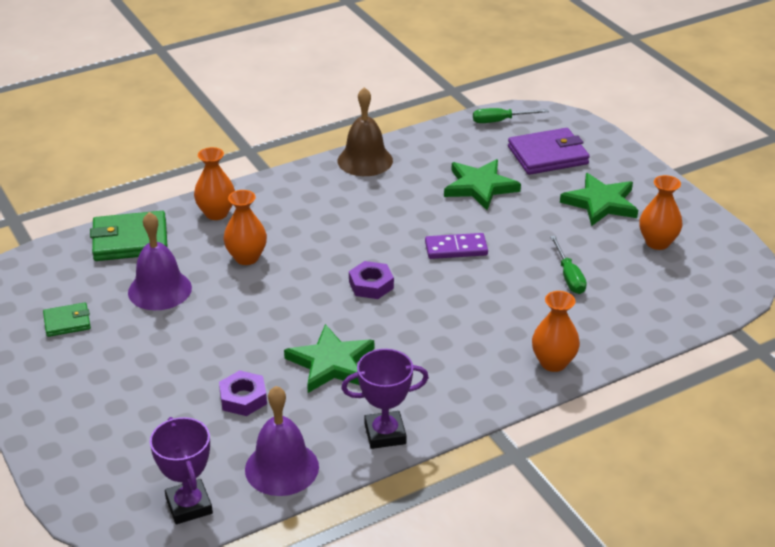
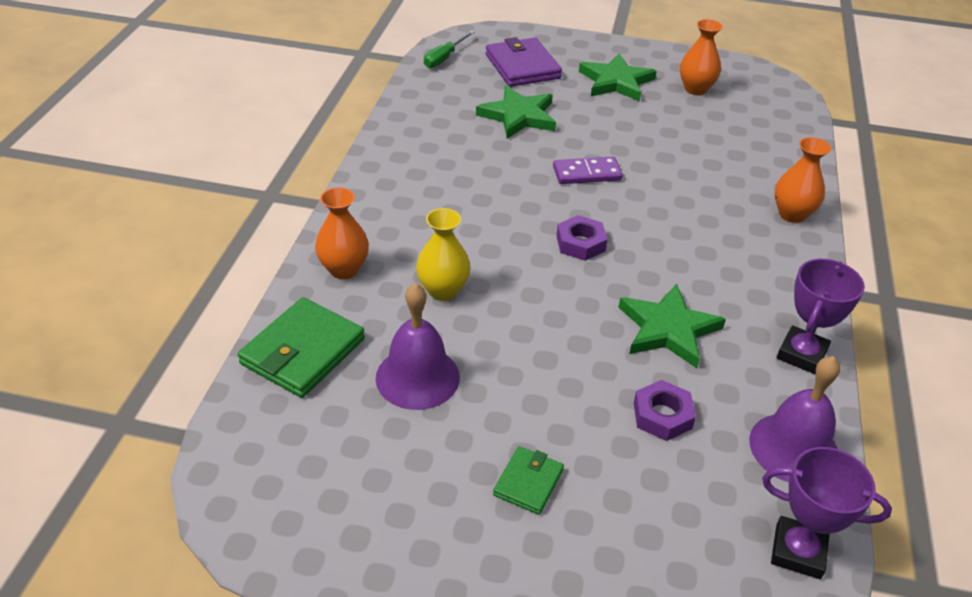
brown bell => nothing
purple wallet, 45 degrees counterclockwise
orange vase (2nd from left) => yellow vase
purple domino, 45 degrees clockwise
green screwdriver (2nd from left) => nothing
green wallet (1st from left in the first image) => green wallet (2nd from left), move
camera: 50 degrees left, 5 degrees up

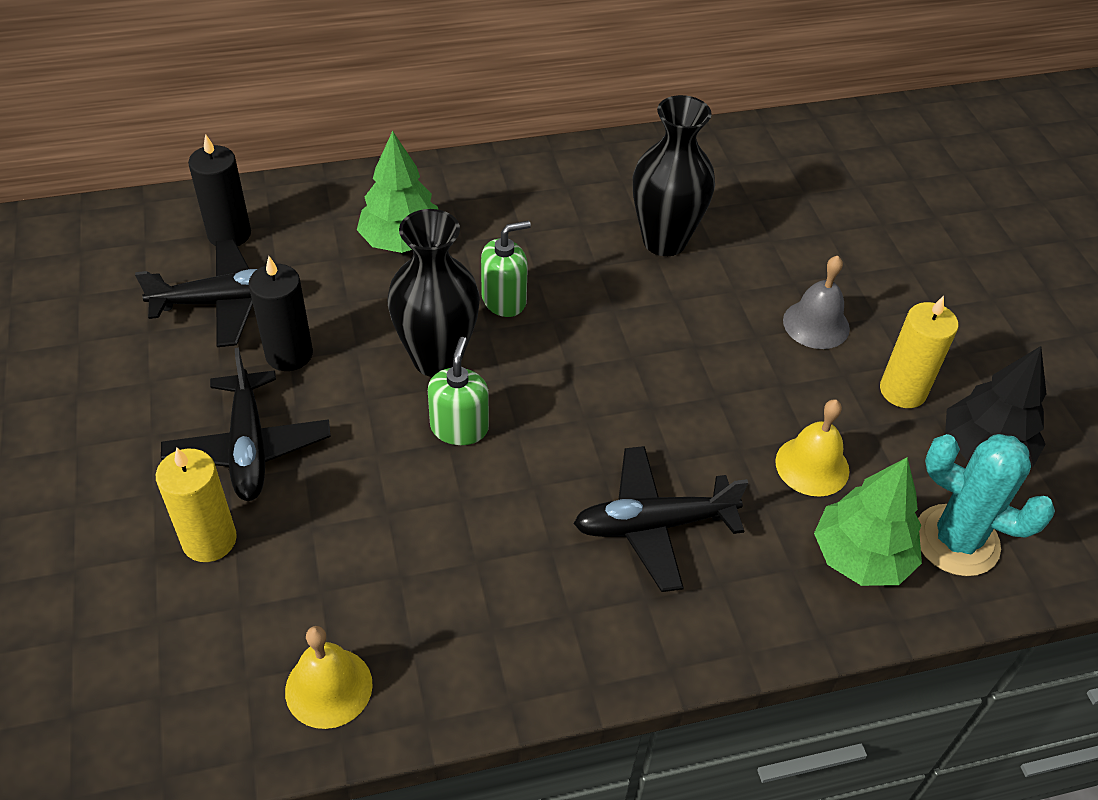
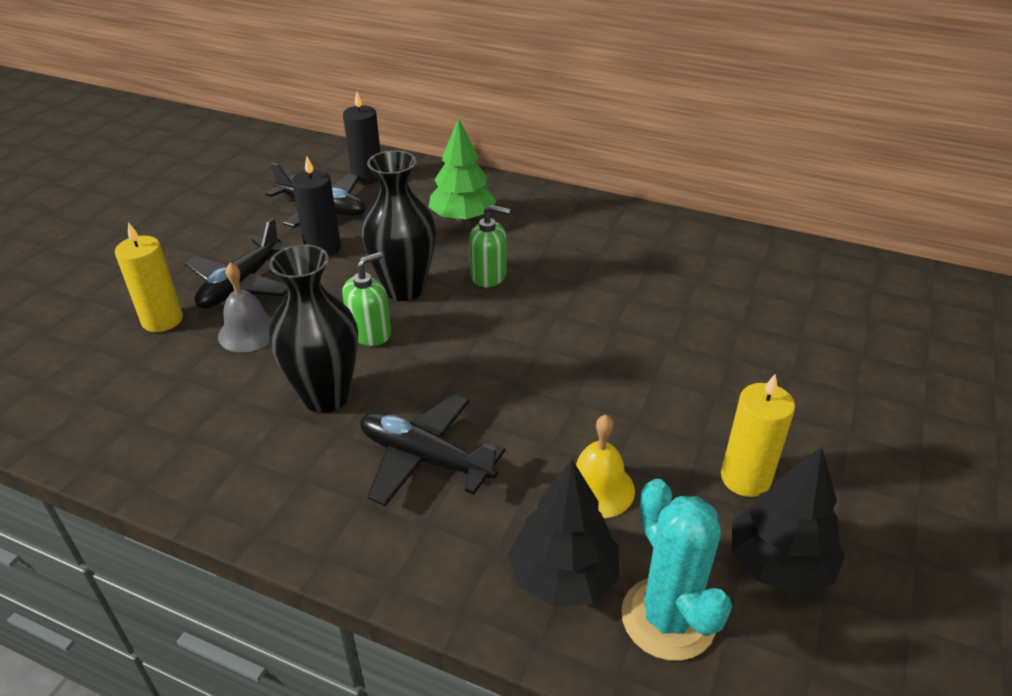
black vase (2nd from left in the first image) => black vase (1st from left), move
grey bell, move
green tree (2nd from left) => black tree (1st from left)
yellow bell (1st from left) => nothing
camera: 40 degrees right, 10 degrees down

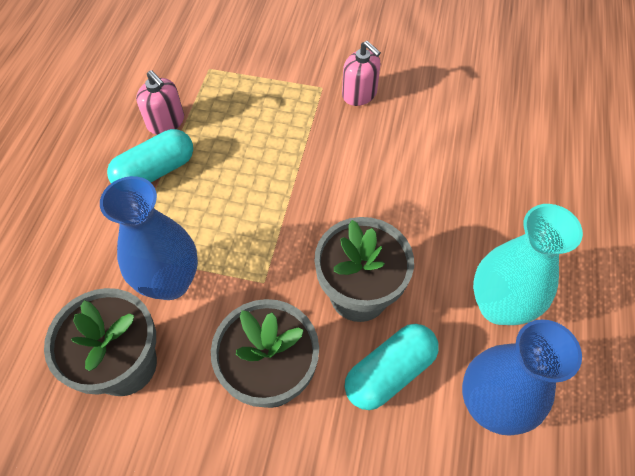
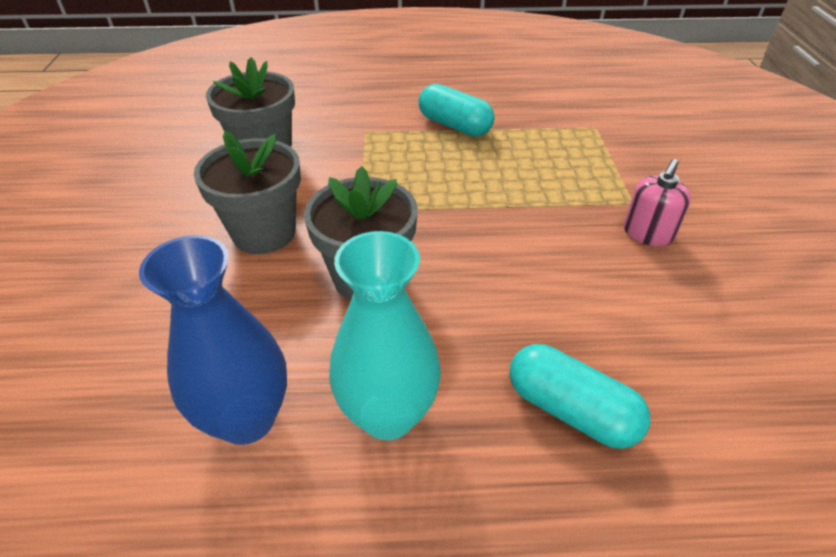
pink soap dispenser (1st from left) => nothing
blue vase (1st from left) => nothing
turquoise capsule (2nd from left), move
camera: 75 degrees right, 15 degrees down

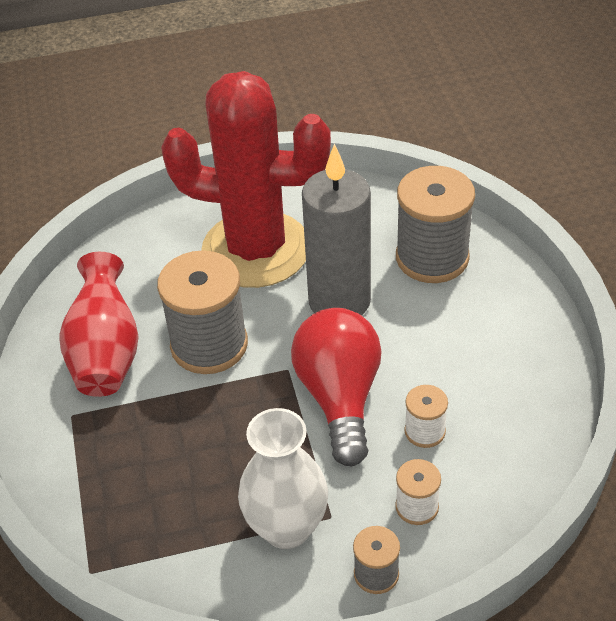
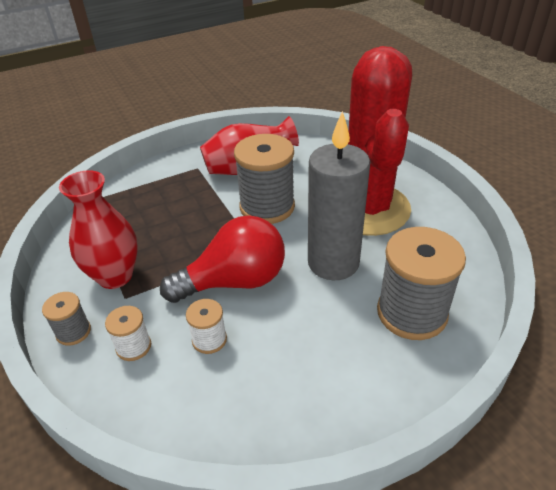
white vase => red vase (1st from left)
camera: 75 degrees right, 5 degrees down

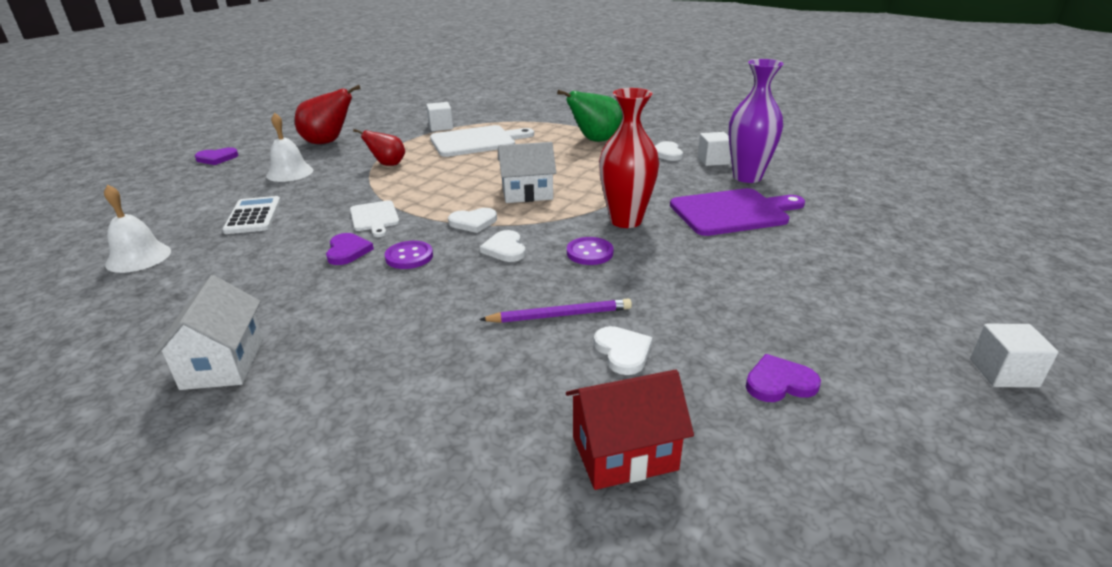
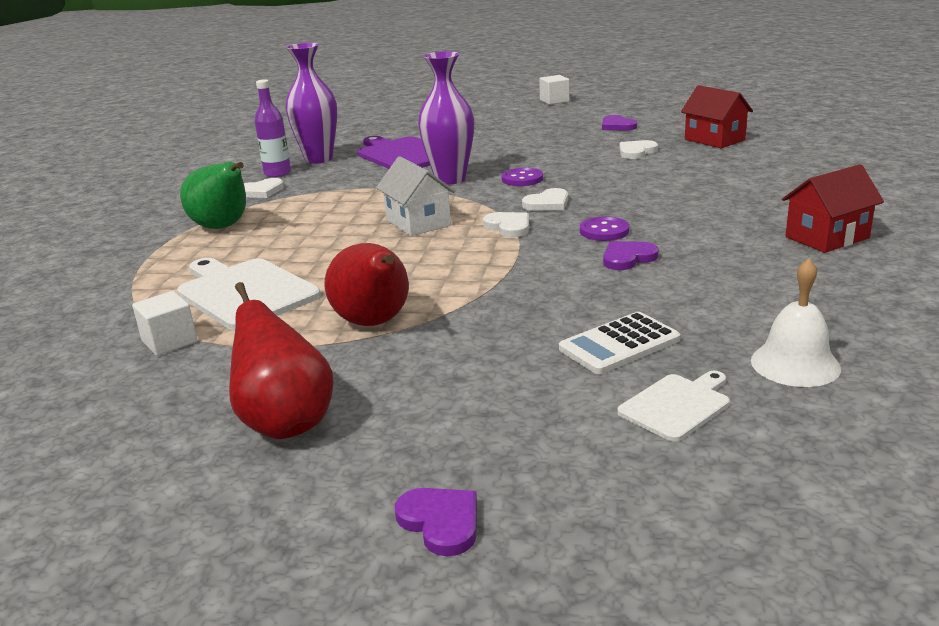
red vase => purple vase (2nd from left)
white bell (2nd from left) => nothing
red pear (2nd from left), x1.59
white cube (2nd from left) => purple bottle
white cutting board (1st from left in the first image) => white cutting board (2nd from left), move
white house (1st from left) => red house (2nd from left)
purple pencil => nothing
camera: 110 degrees left, 5 degrees down

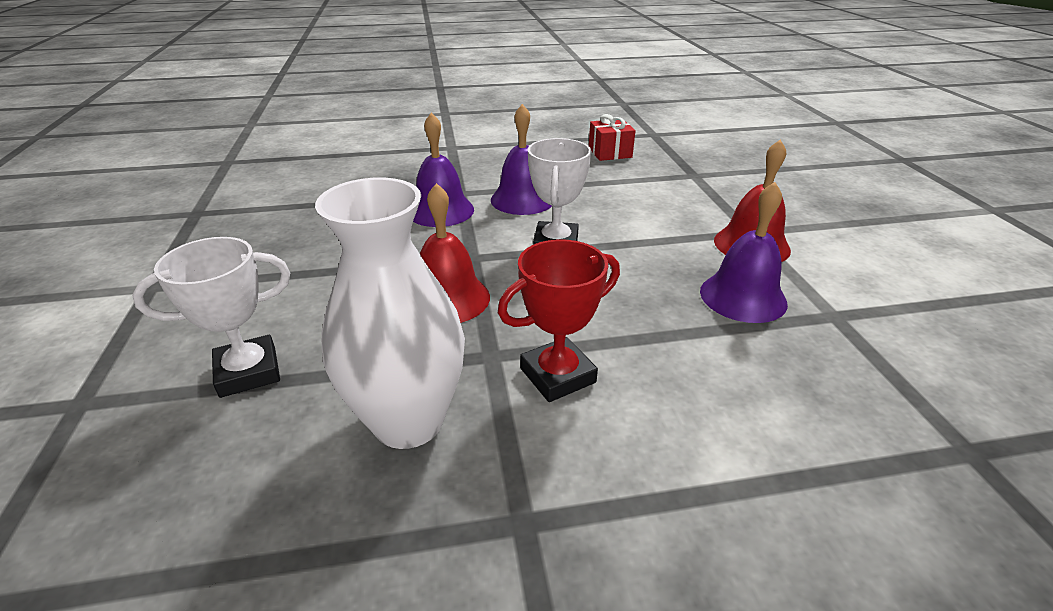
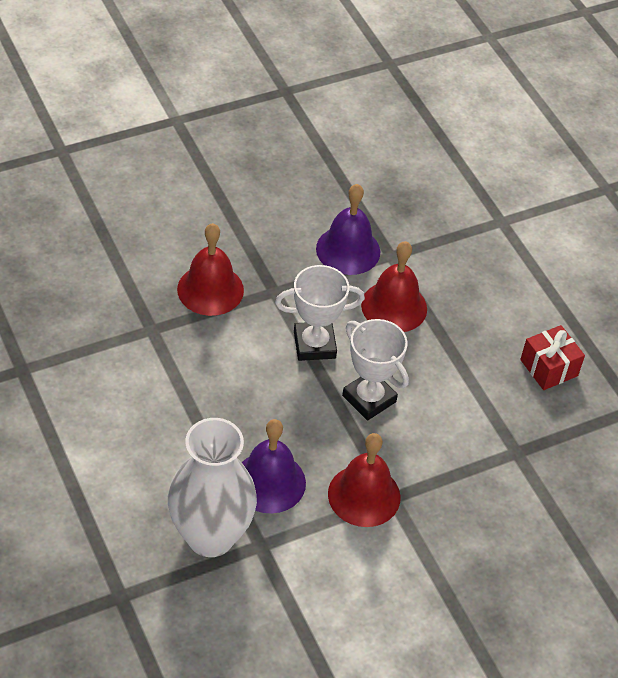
purple bell (2nd from left) => red bell (3rd from left)
white vase, move
white trophy (1st from left in the first image) => white trophy (2nd from left), move
red trophy => nothing
camera: 70 degrees right, 15 degrees up

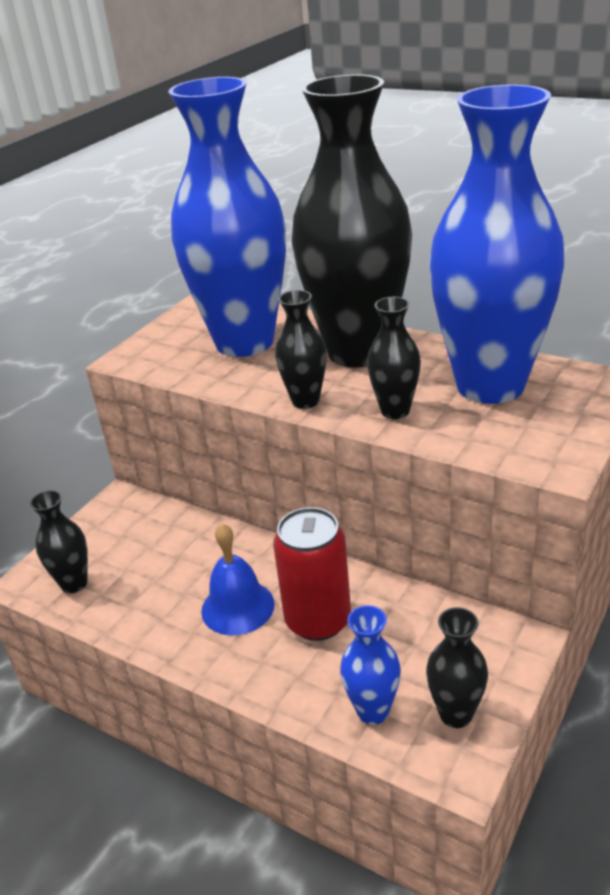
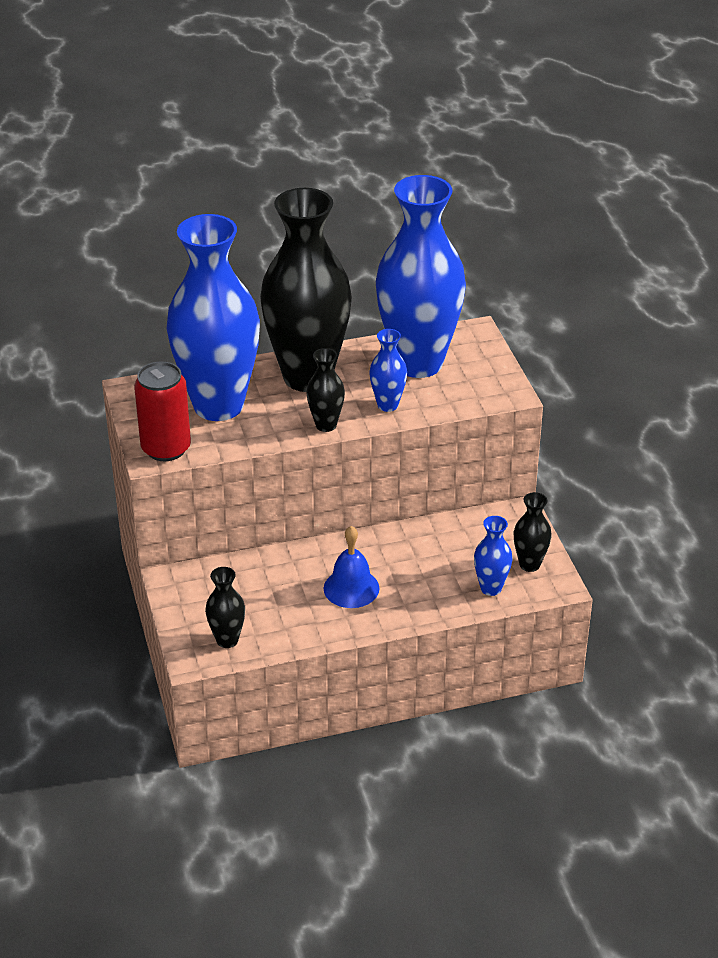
black vase (4th from left) => blue vase (2nd from left)
red can, move
camera: 50 degrees left, 5 degrees up

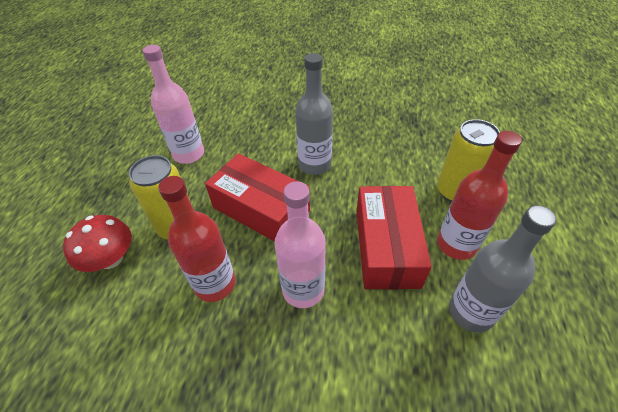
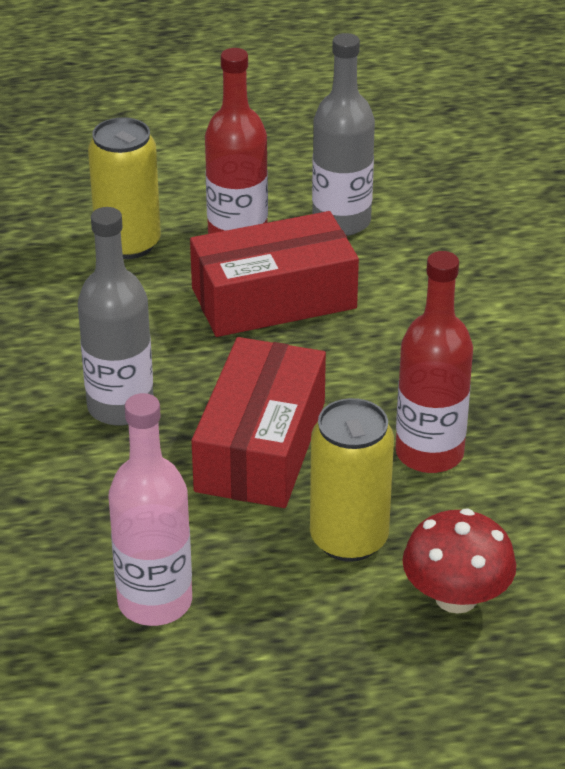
pink bottle (2nd from left) => nothing
camera: 110 degrees left, 10 degrees down

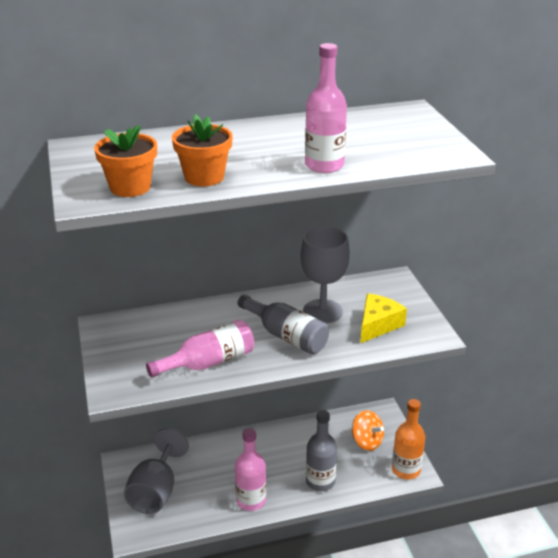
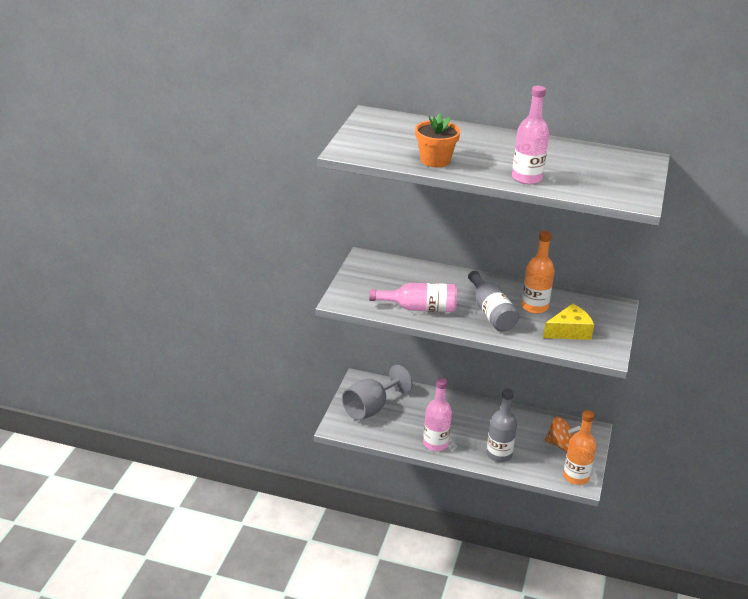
orange flower pot (1st from left) => nothing
grey goblet (2nd from left) => orange bottle (1st from left)
orange spinning top, 60 degrees counterclockwise
camera: 30 degrees right, 0 degrees up

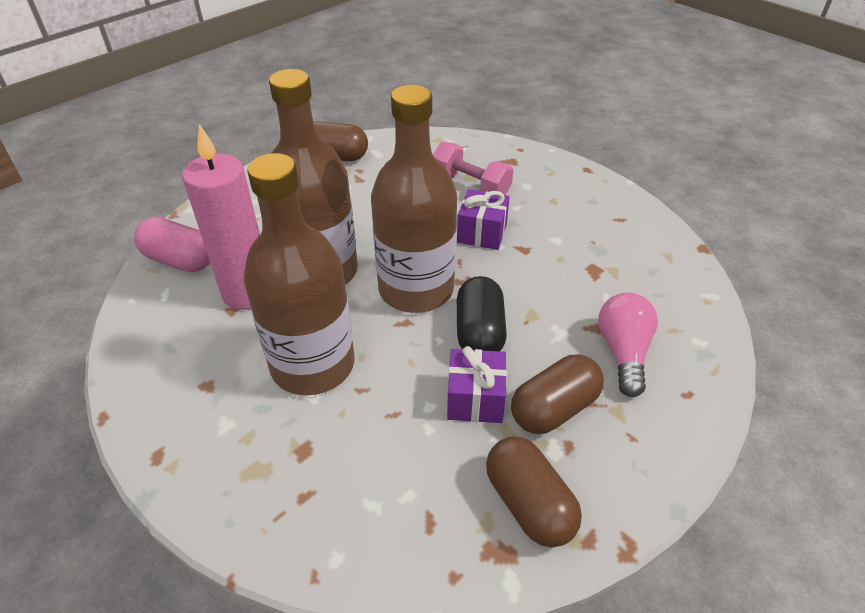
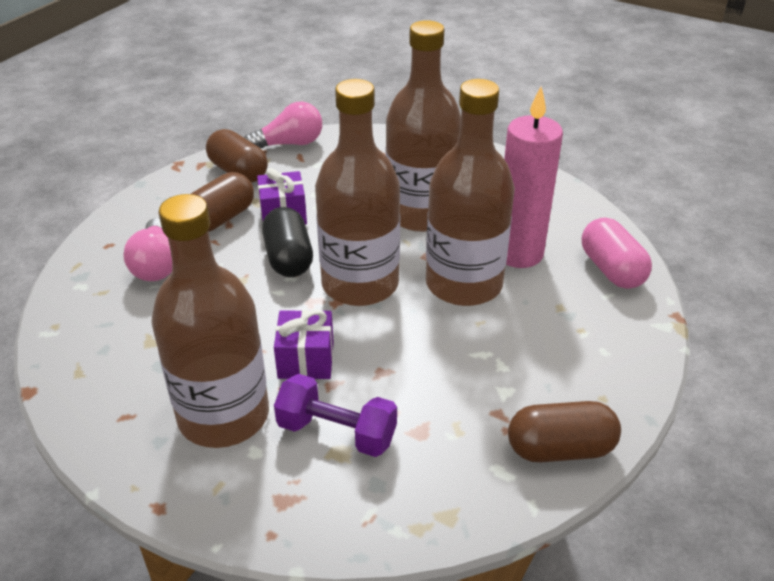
pink dumbbell => purple dumbbell
pink capsule, 60 degrees clockwise
nothing => pink light bulb (2nd from left)
nothing => brown bottle (1st from left)
camera: 165 degrees right, 5 degrees down

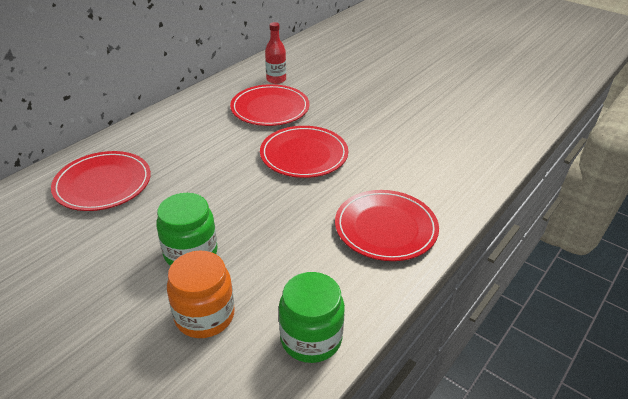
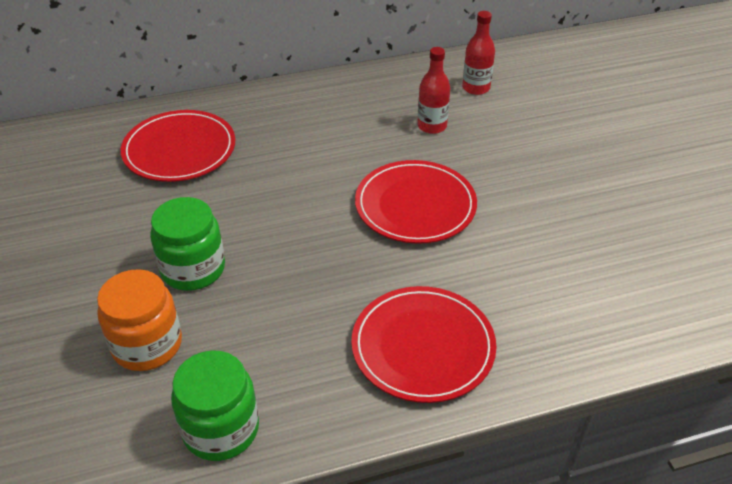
red plate (2nd from left) => red bottle (1st from left)
camera: 35 degrees right, 5 degrees up

